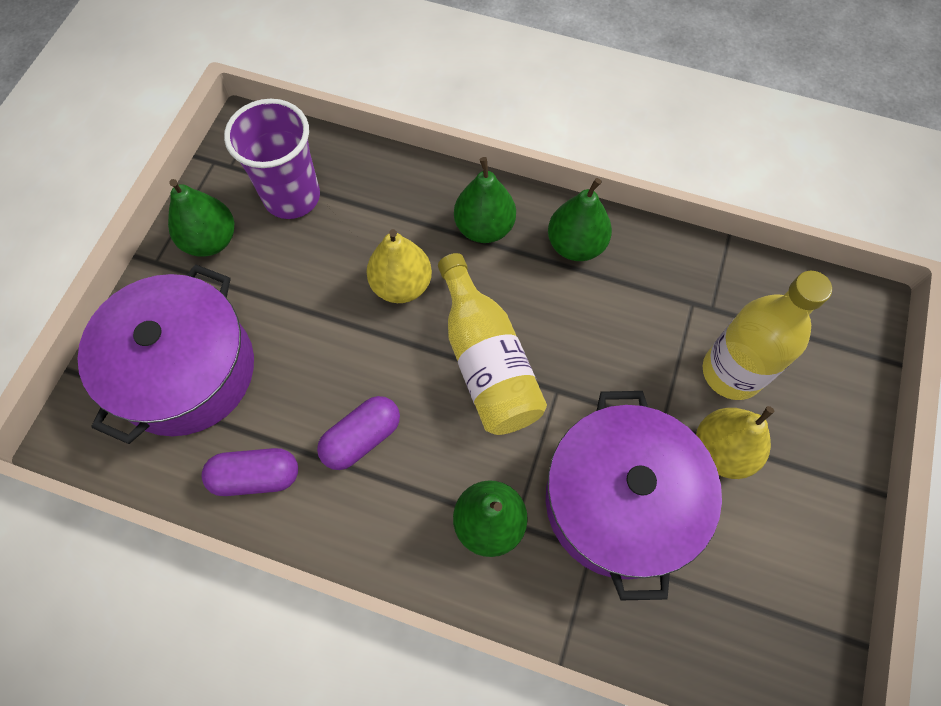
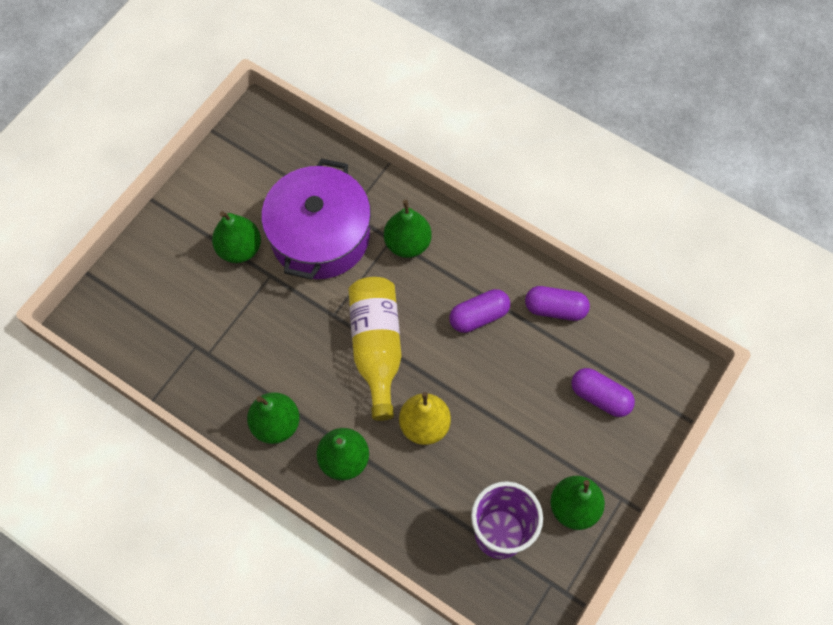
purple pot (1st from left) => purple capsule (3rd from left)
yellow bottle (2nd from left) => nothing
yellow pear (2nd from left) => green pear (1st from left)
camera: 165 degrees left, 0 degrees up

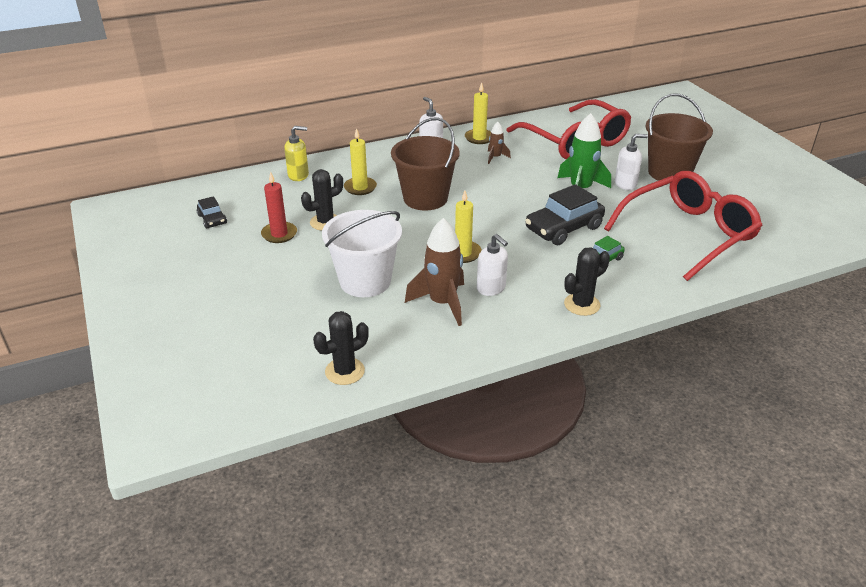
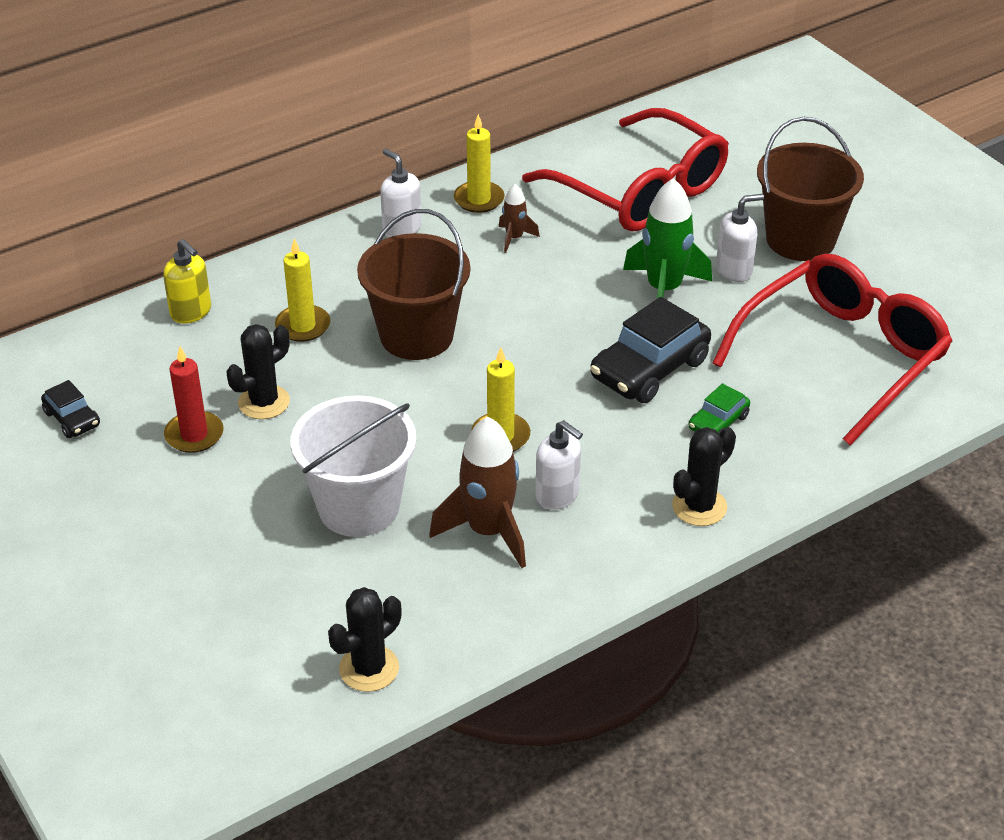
yellow soap dispenser, 60 degrees clockwise
camera: 10 degrees left, 5 degrees up

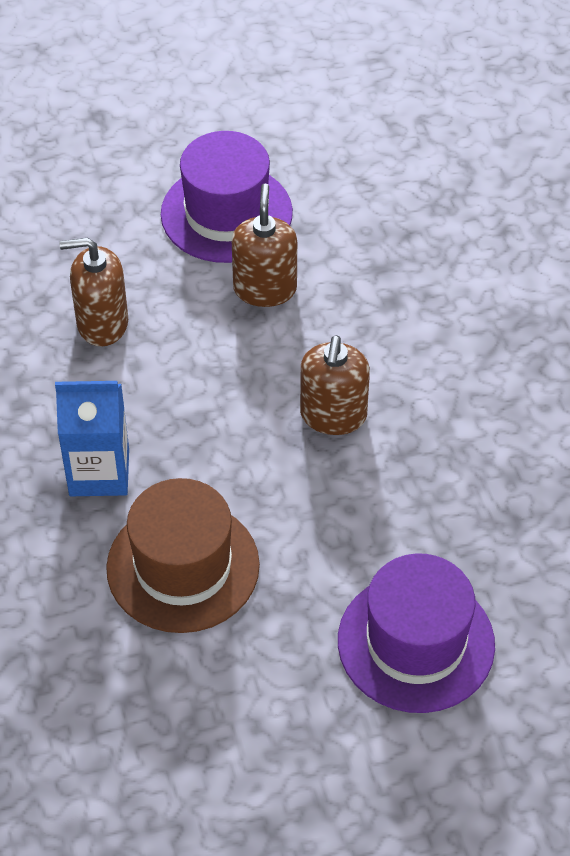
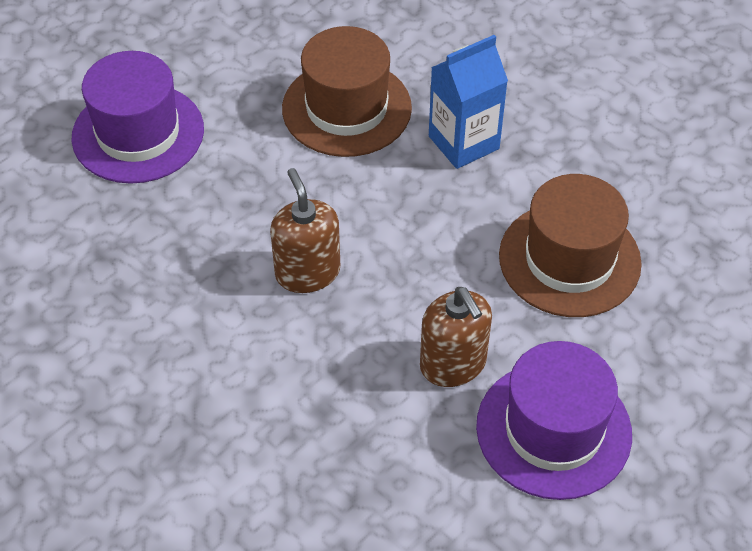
brown soap dispenser (1st from left) => brown hat (2nd from left)
camera: 150 degrees right, 0 degrees up

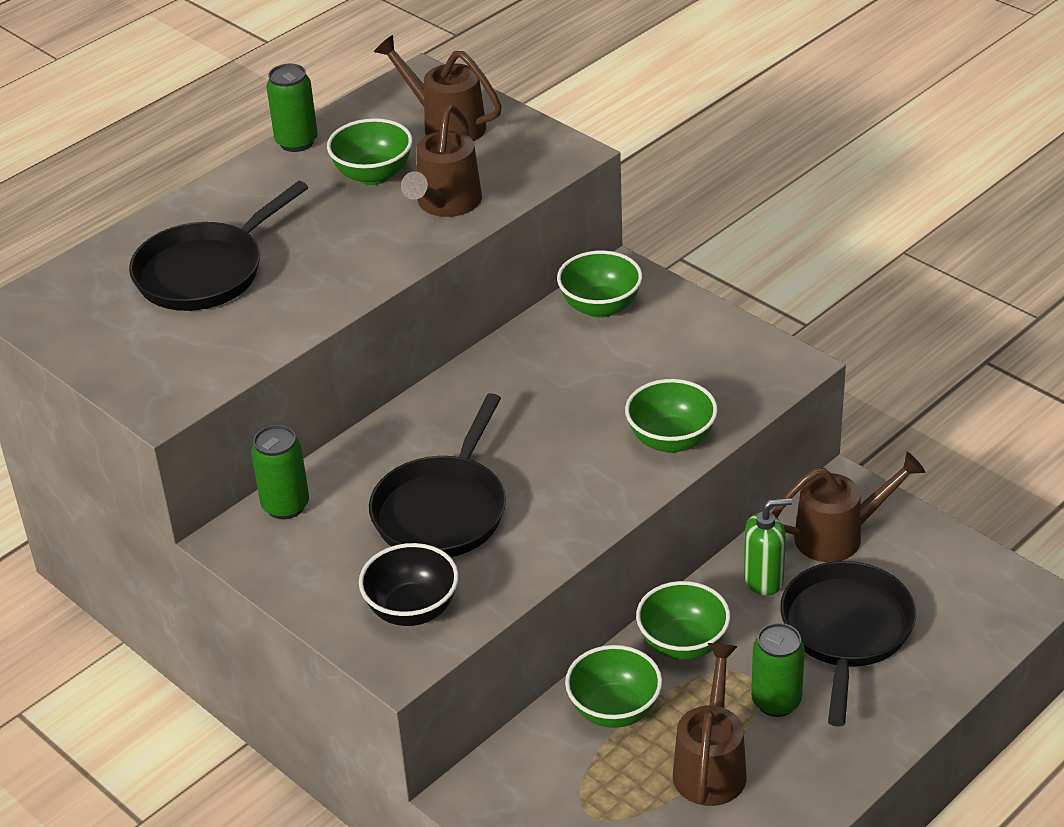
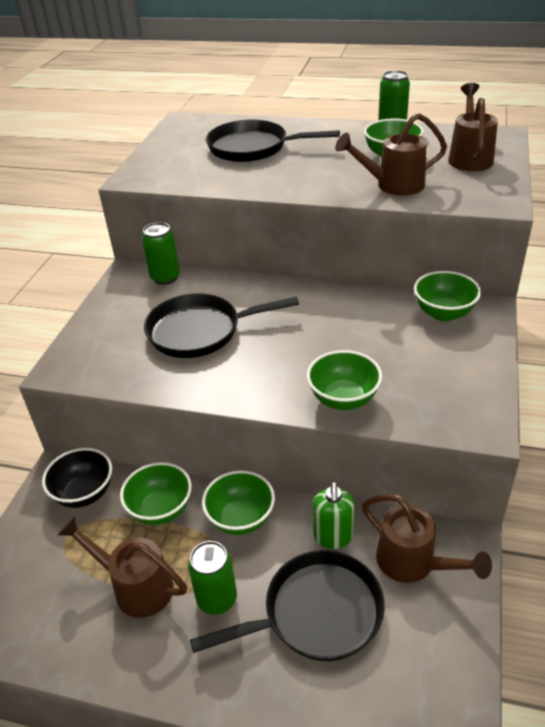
green soap dispenser, 45 degrees clockwise
black bowl, move
brown watering can (3rd from left in the first image) => brown watering can (1st from left), 135 degrees counterclockwise
camera: 60 degrees right, 0 degrees up

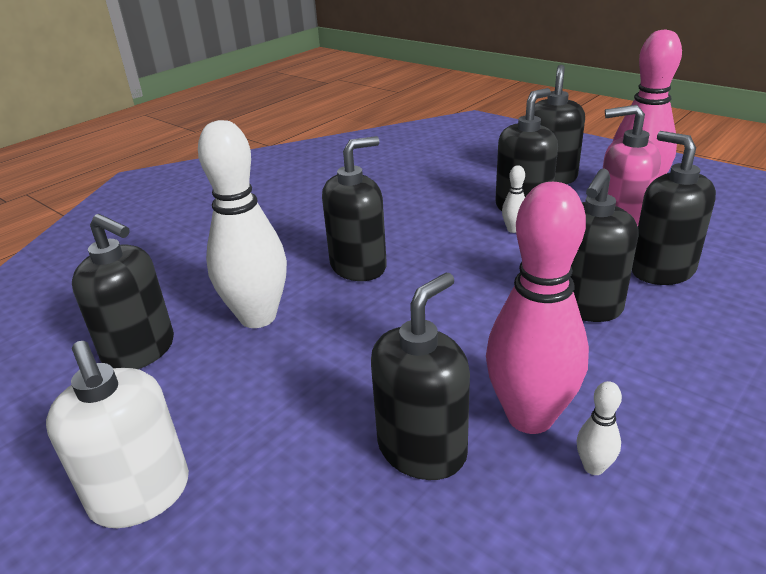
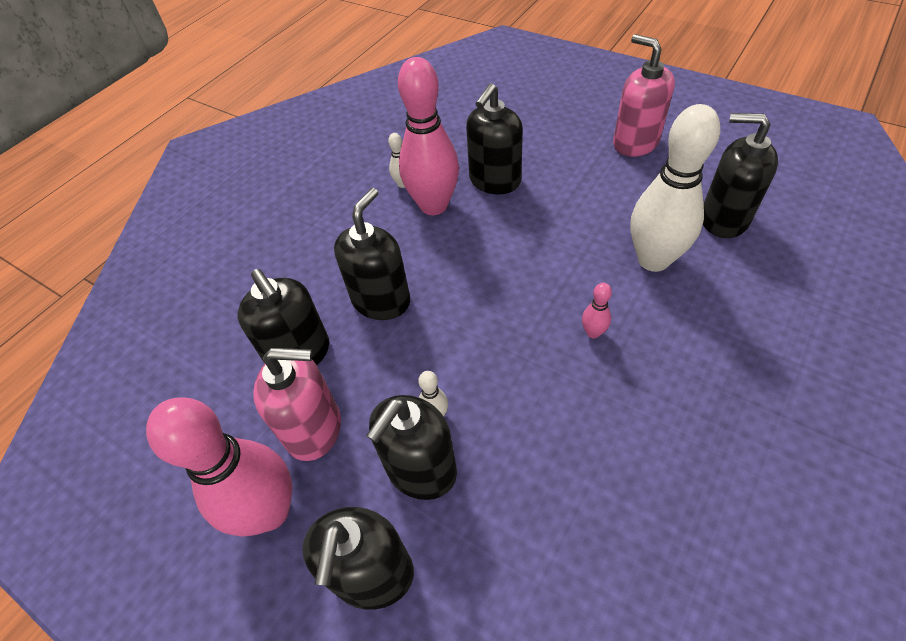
black soap dispenser (2nd from left) => pink bowling pin (3rd from left)
white soap dispenser => pink soap dispenser (2nd from left)
camera: 175 degrees right, 20 degrees up

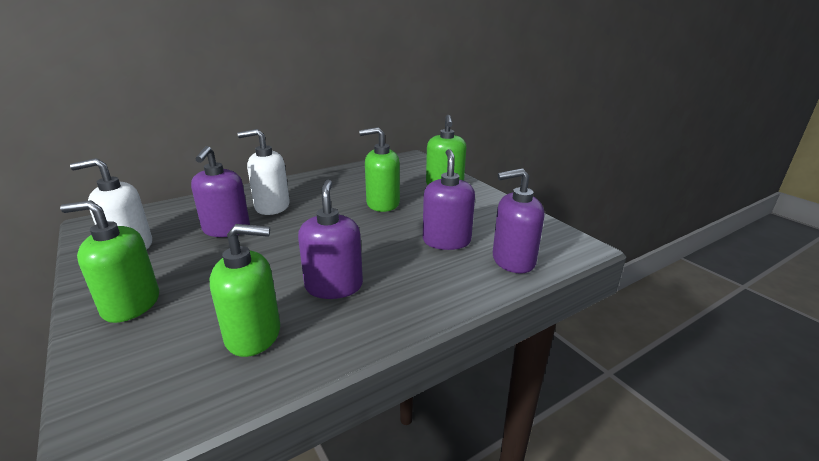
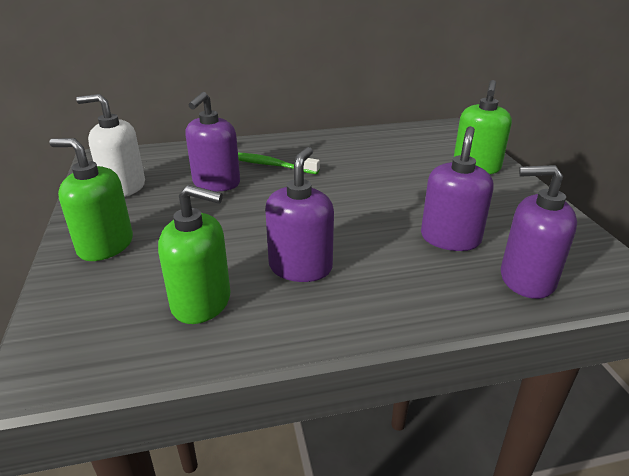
green soap dispenser (3rd from left) => nothing
white soap dispenser (2nd from left) => green toothbrush
camera: 20 degrees right, 5 degrees up

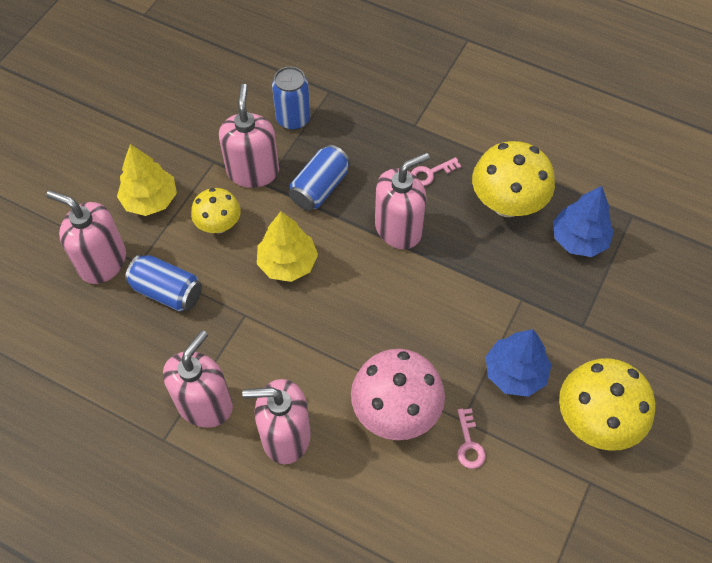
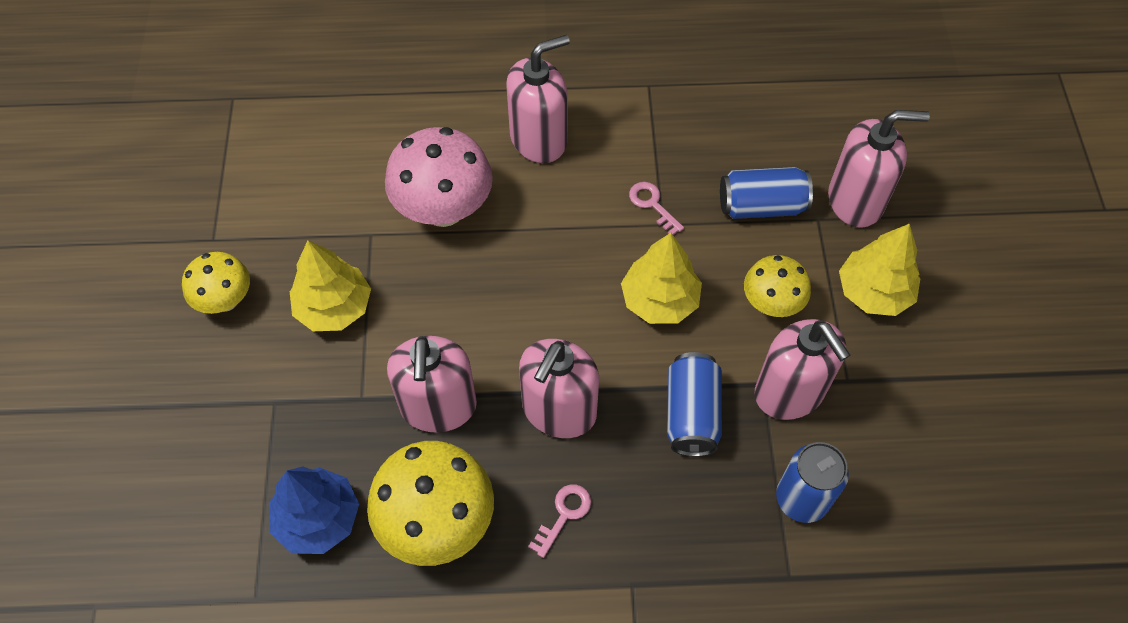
blue tree (1st from left) => yellow tree (1st from left)
pink soap dispenser (2nd from left in the first image) => pink soap dispenser (1st from left), move
yellow mushroom (3rd from left in the first image) => yellow mushroom (1st from left), x0.60
pink key (2nd from left), move
camera: 150 degrees right, 0 degrees up

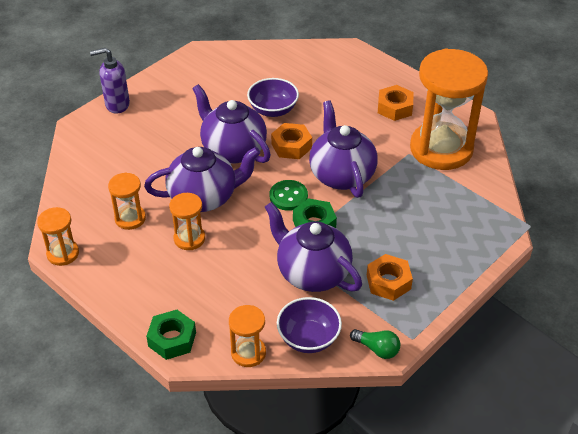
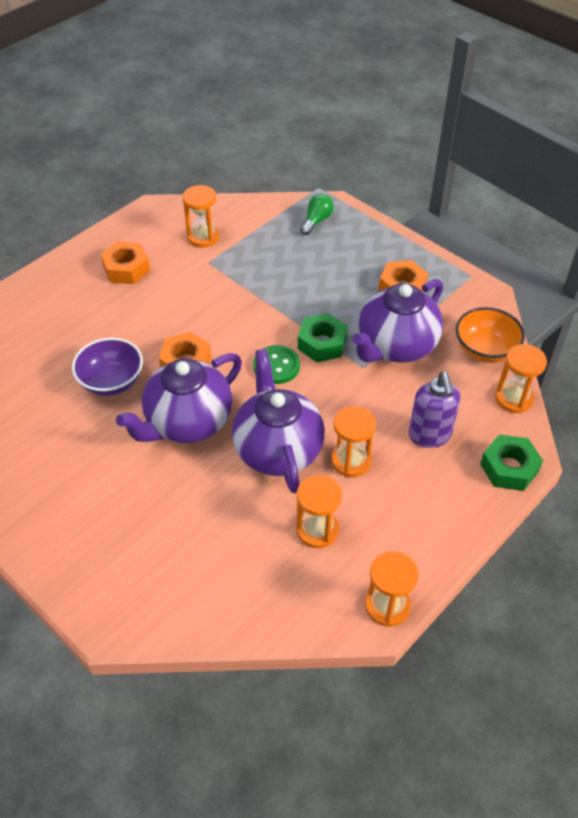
purple soap dispenser, move
orange hourglass (5th from left in the first image) => orange hourglass (1st from left), x0.46
purple teapot (4th from left) => nothing
purple bowl (2nd from left) => orange bowl
green light bulb, move
camera: 90 degrees left, 5 degrees up

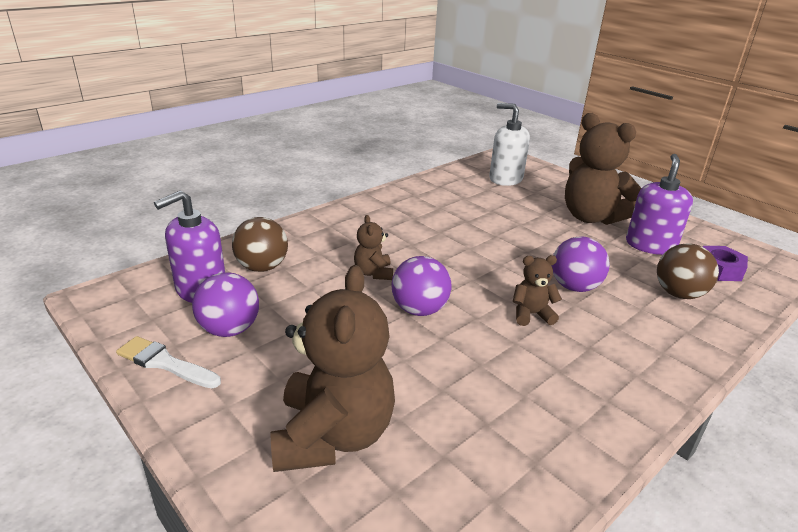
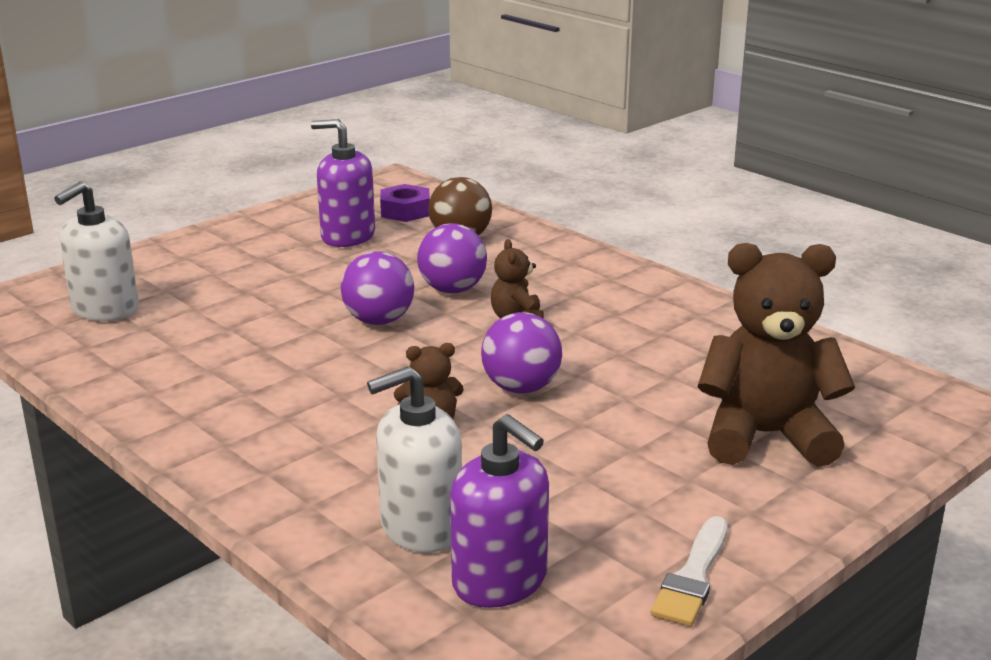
brown teddy bear (4th from left) => nothing
brown ball (1st from left) => white soap dispenser (2nd from left)
purple ball (1st from left), move
camera: 90 degrees left, 5 degrees down

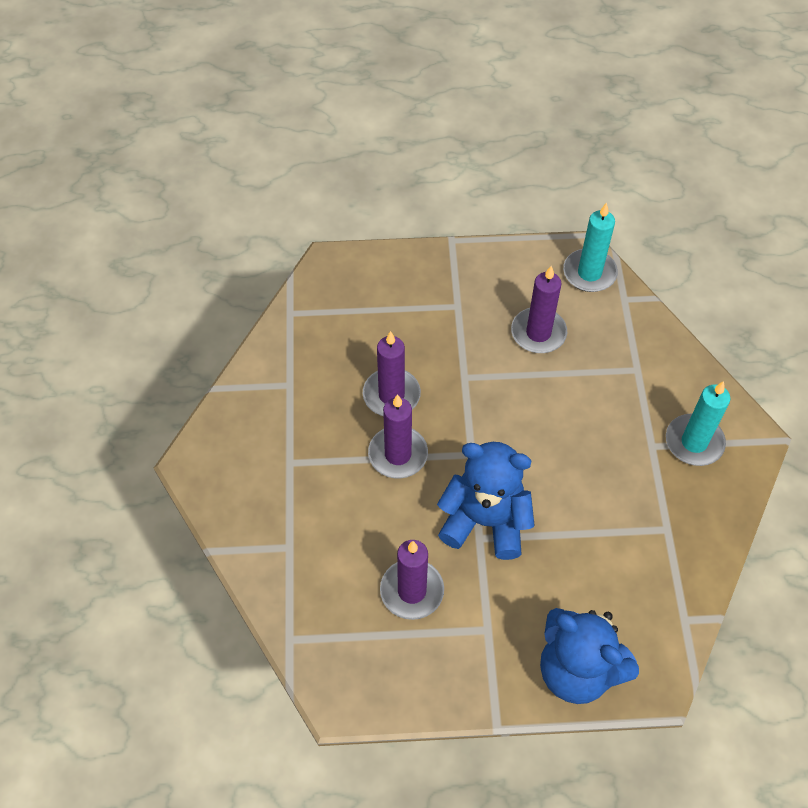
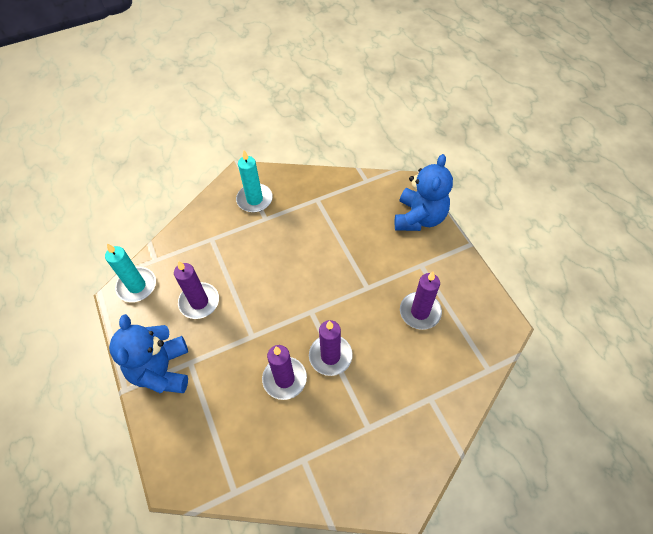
blue teddy bear (1st from left), move
camera: 110 degrees left, 0 degrees up

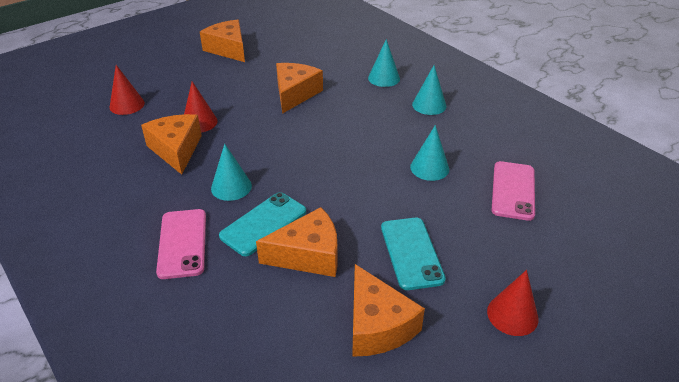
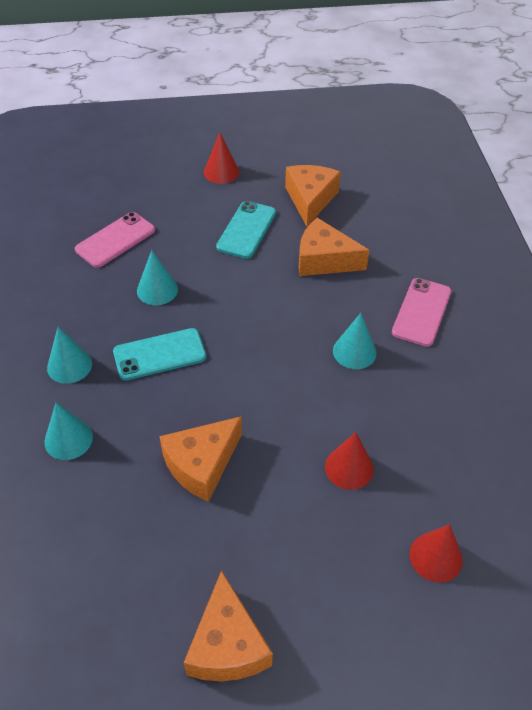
orange cheese (1st from left) => nothing
turquoise phone (1st from left), move
camera: 150 degrees left, 10 degrees up

